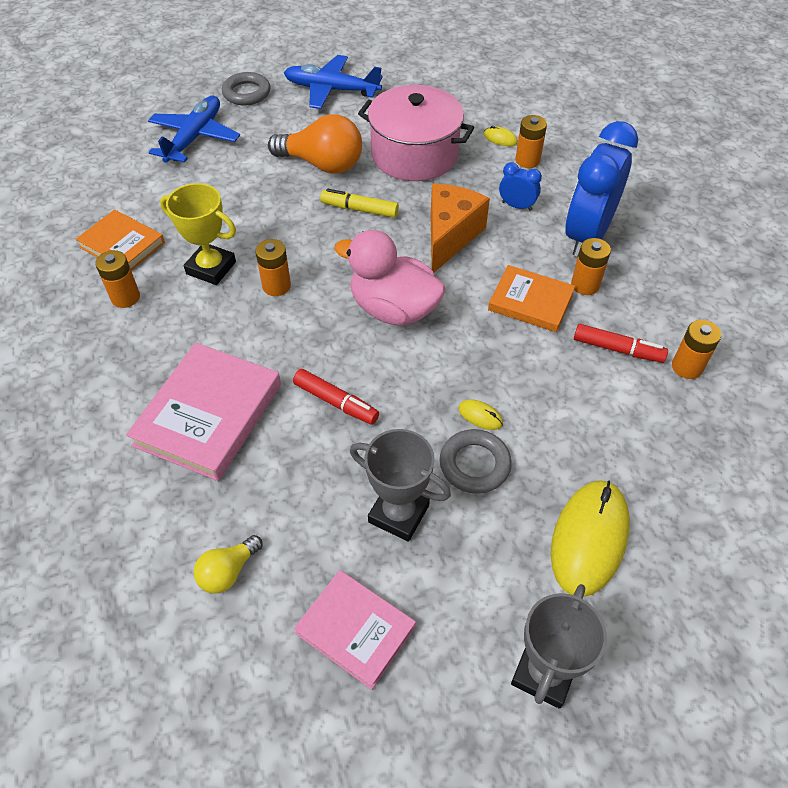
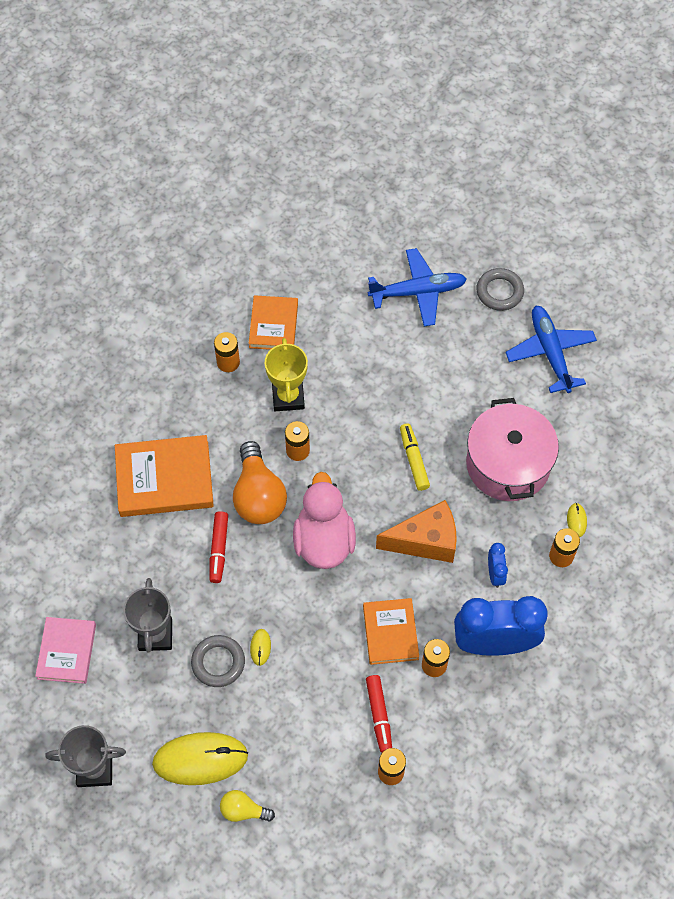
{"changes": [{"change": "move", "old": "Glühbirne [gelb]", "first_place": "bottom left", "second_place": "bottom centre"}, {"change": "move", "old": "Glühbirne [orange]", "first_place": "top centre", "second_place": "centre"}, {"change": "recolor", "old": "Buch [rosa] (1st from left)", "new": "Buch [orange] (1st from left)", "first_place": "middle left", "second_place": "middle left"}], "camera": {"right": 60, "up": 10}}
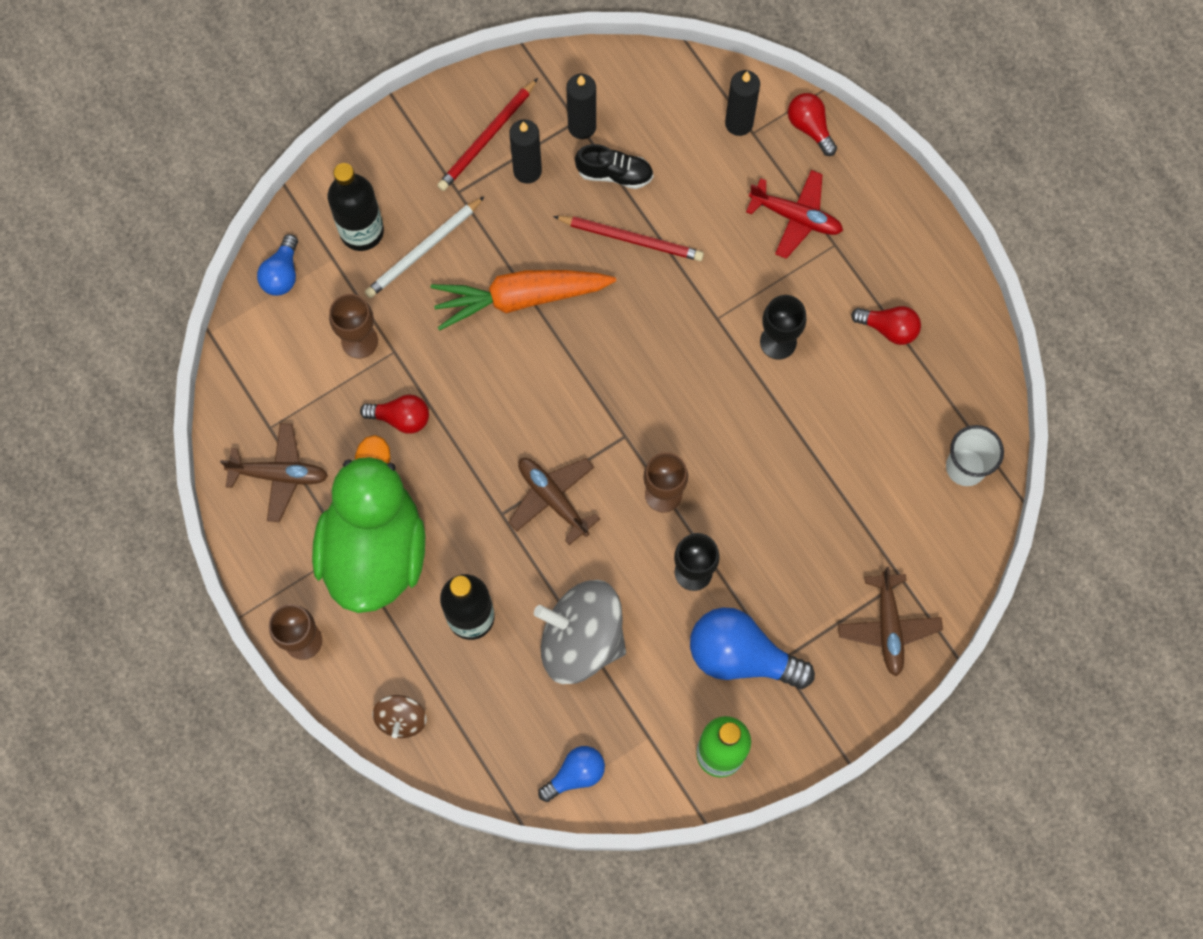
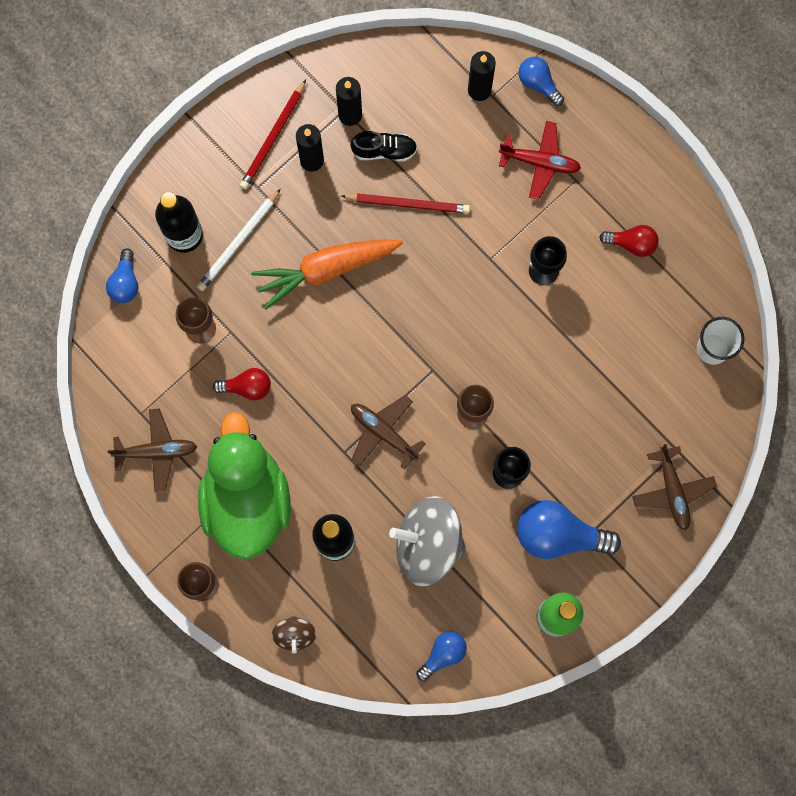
{"changes": [{"change": "recolor", "old": "Glühbirne [rot] (2nd from left)", "new": "Glühbirne [blau] (3rd from left)", "first_place": "top right", "second_place": "top right"}], "camera": {"right": -10, "up": 5}}
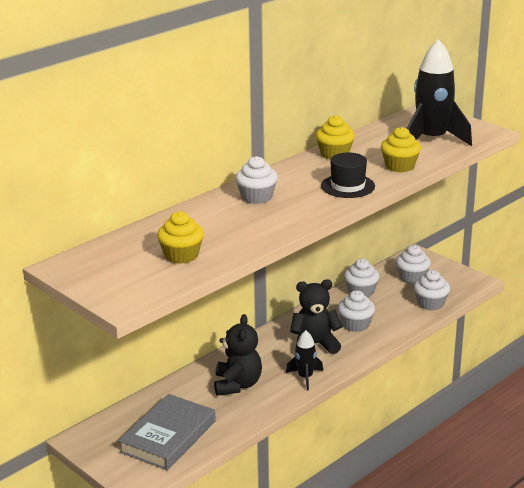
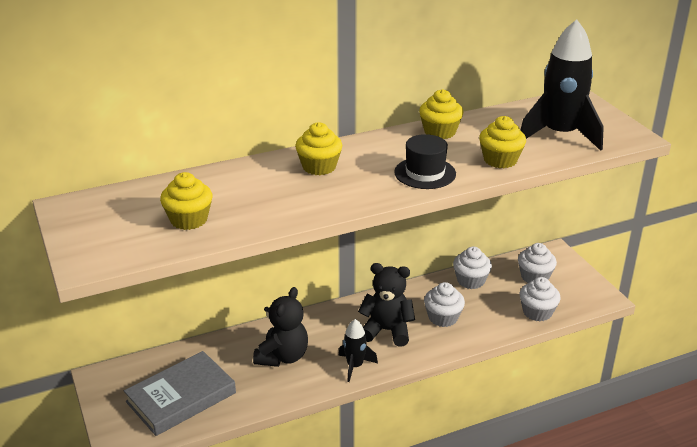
{"changes": [{"change": "recolor", "old": "Muffin [weiß] (1st from left)", "new": "Muffin [gelb] (2nd from left)", "first_place": "centre", "second_place": "top centre"}], "camera": {"right": 20, "up": 5}}
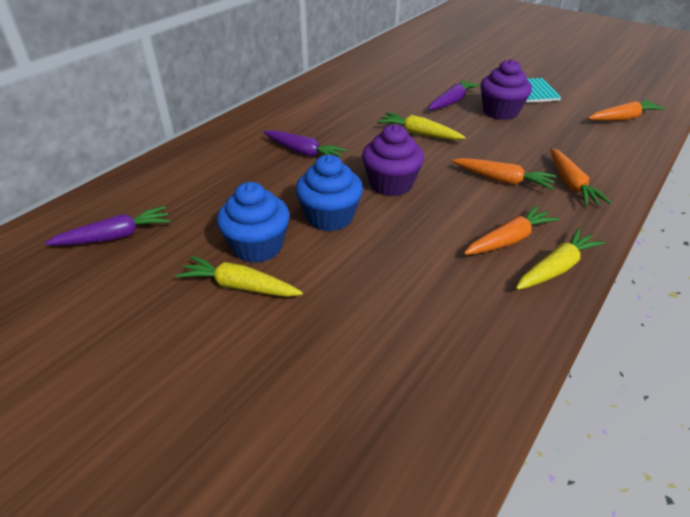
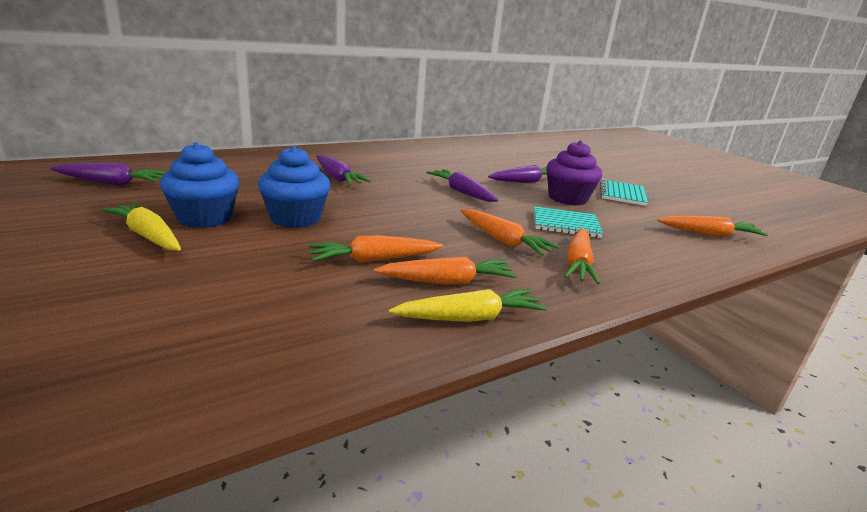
{"changes": [{"change": "delete", "old": "Muffin [lila] (1st from left)", "first_place": "top centre"}, {"change": "insert", "new": "Karotte [orange] (1st from left)", "second_place": "centre"}, {"change": "insert", "new": "Notizbuch [türkis] (1st from left)", "second_place": "centre"}, {"change": "recolor", "old": "Karotte [gelb] (2nd from left)", "new": "Karotte [lila] (3rd from left)", "first_place": "top centre", "second_place": "centre"}], "camera": {"right": 20, "up": -15}}
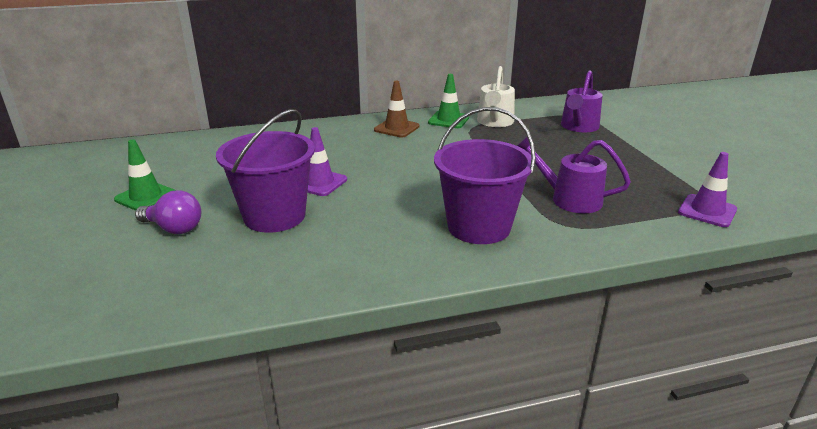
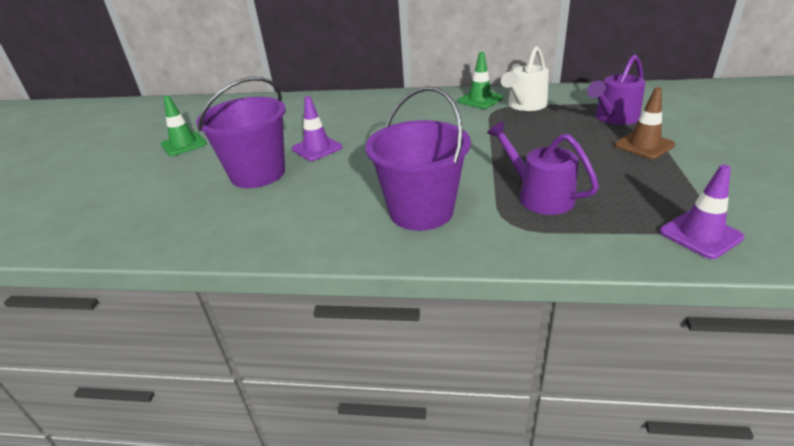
{"changes": [{"change": "delete", "old": "Glühbirne [lila]", "first_place": "middle left"}, {"change": "move", "old": "Leitkegel [braun]", "first_place": "top centre", "second_place": "top right"}], "camera": {"right": 25, "up": 5}}
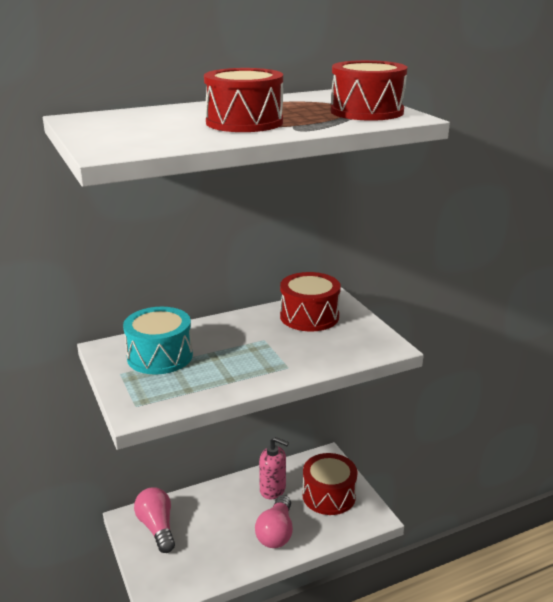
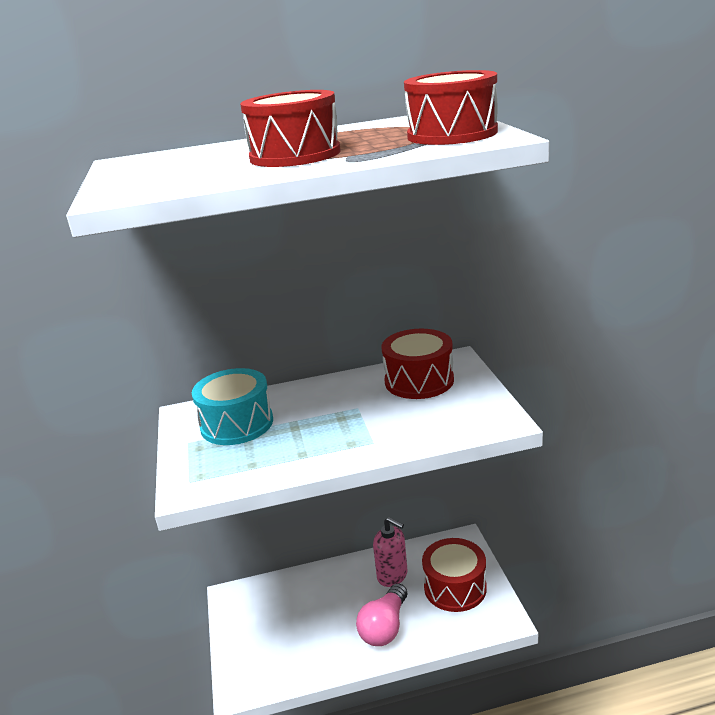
{"changes": [{"change": "delete", "old": "Glühbirne [rosa] (1st from left)", "first_place": "bottom left"}], "camera": {"right": 15, "up": 0}}
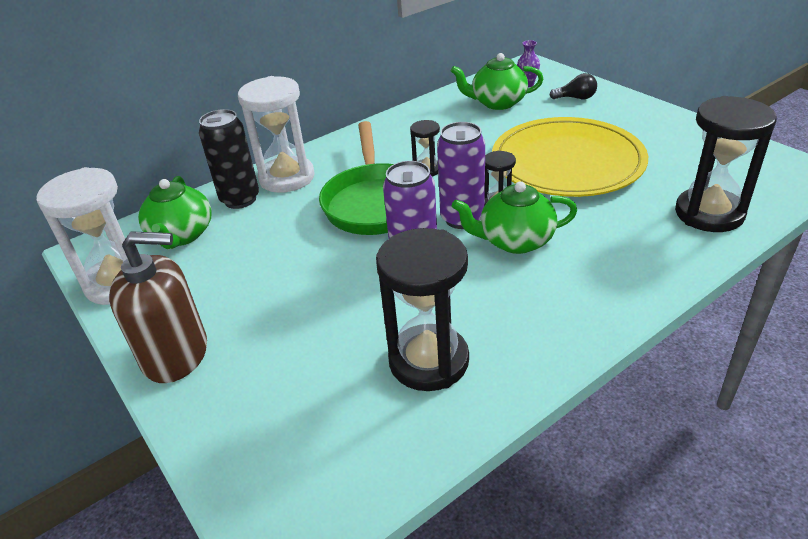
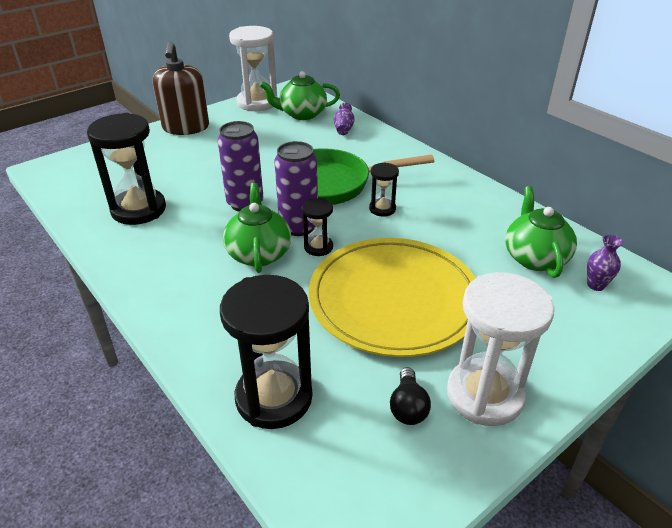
{"changes": [{"change": "move", "old": "Sanduhr [weiß] (2nd from left)", "first_place": "top centre", "second_place": "middle right"}, {"change": "move", "old": "Glühbirne [schwarz]", "first_place": "top right", "second_place": "bottom centre"}, {"change": "replace", "old": "Dose [schwarz]", "new": "Vase [lila] (1st from left)", "first_place": "top left", "second_place": "top centre"}], "camera": {"right": 85, "up": 0}}
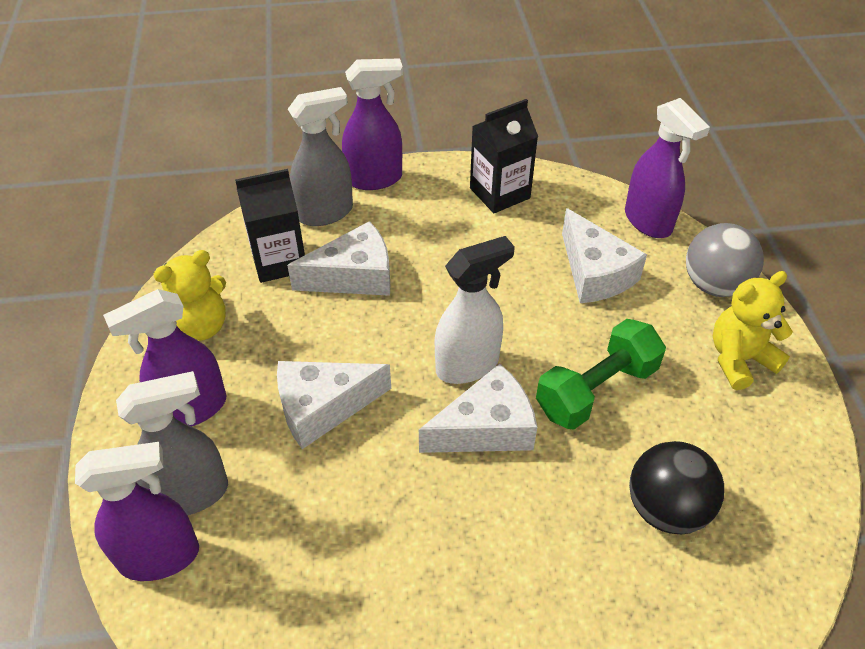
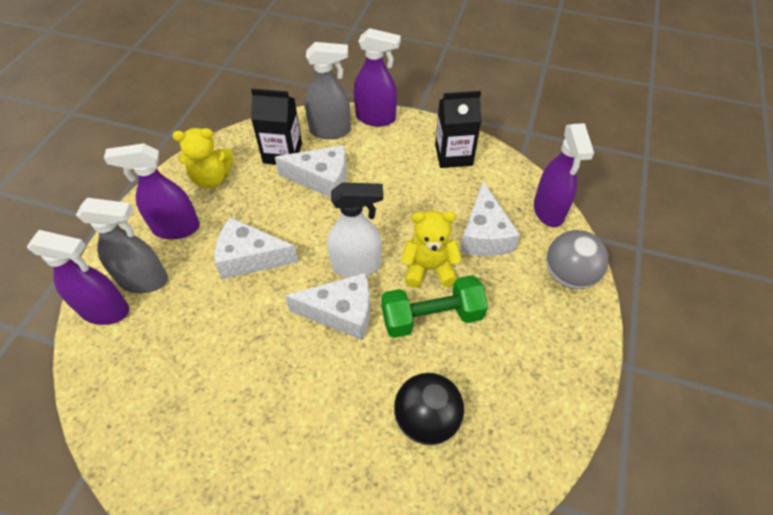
{"changes": [{"change": "move", "old": "Teddybär [gelb] (2nd from left)", "first_place": "middle right", "second_place": "centre"}], "camera": {"right": 25, "up": 5}}
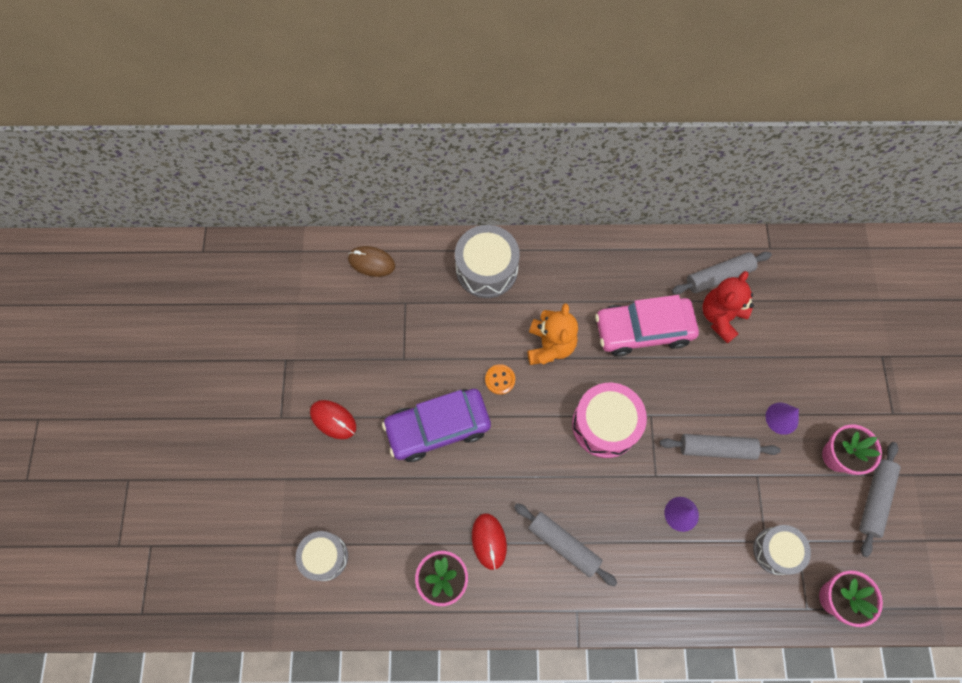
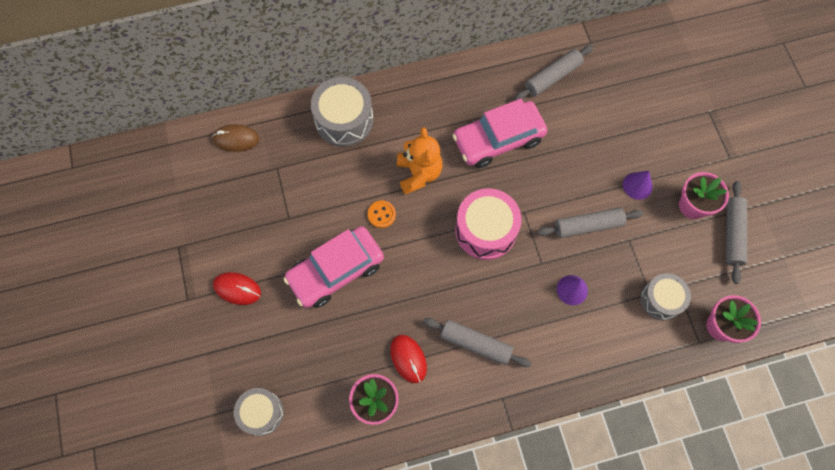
{"changes": [{"change": "delete", "old": "Teddybär [rot]", "first_place": "middle right"}, {"change": "recolor", "old": "Auto [lila]", "new": "Auto [rosa] (1st from left)", "first_place": "centre", "second_place": "centre"}], "camera": {"right": -15, "up": 0}}
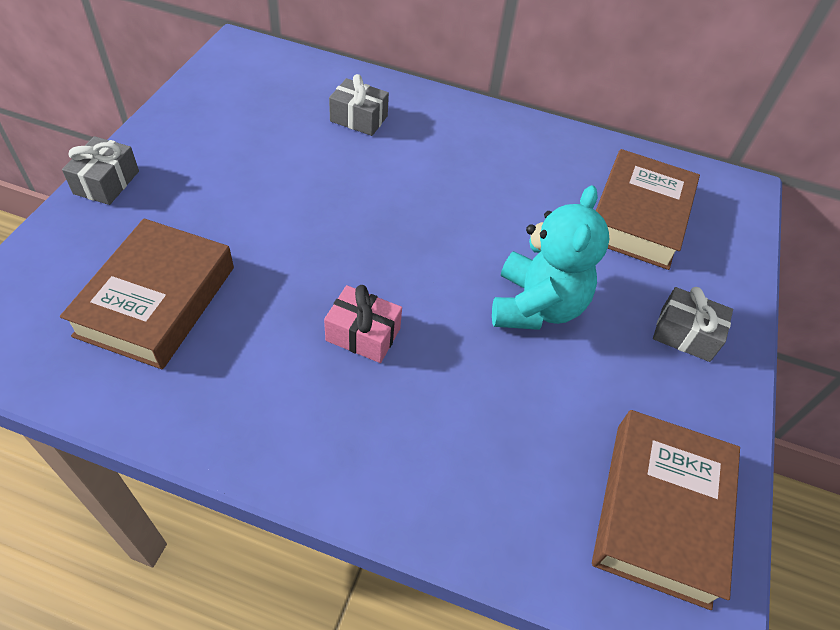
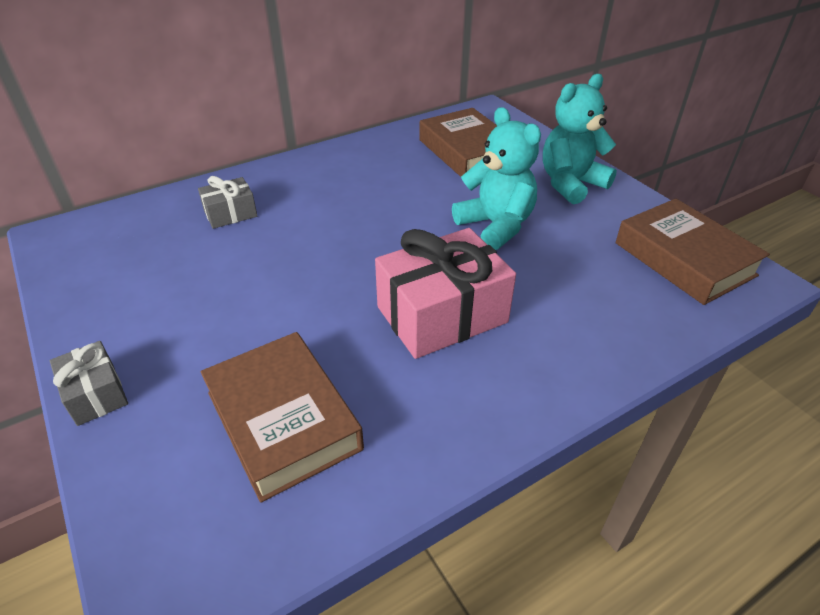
{"changes": [{"change": "replace", "old": "Geschenk [grau] (3rd from left)", "new": "Teddybär [türkis] (2nd from left)", "first_place": "middle right", "second_place": "top right"}, {"change": "resize", "old": "Geschenk [rosa]", "first_place": "centre", "second_place": "centre", "factor": 1.94}], "camera": {"right": -45, "up": -10}}
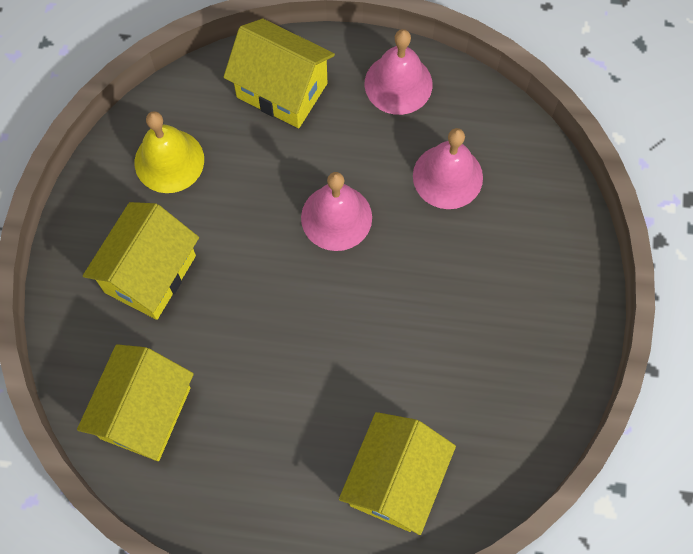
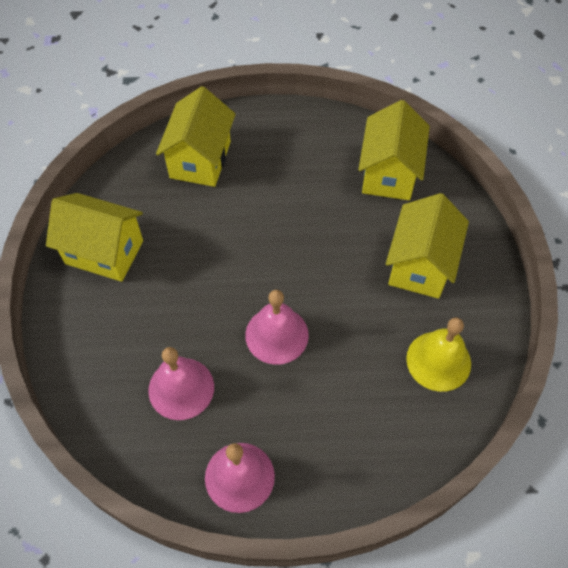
{"changes": [{"change": "move", "old": "Haus [gelb] (3rd from left in the first image)", "new": "Haus [gelb] (1st from left)", "first_place": "top centre", "second_place": "middle left"}], "camera": {"right": 170, "up": -10}}
